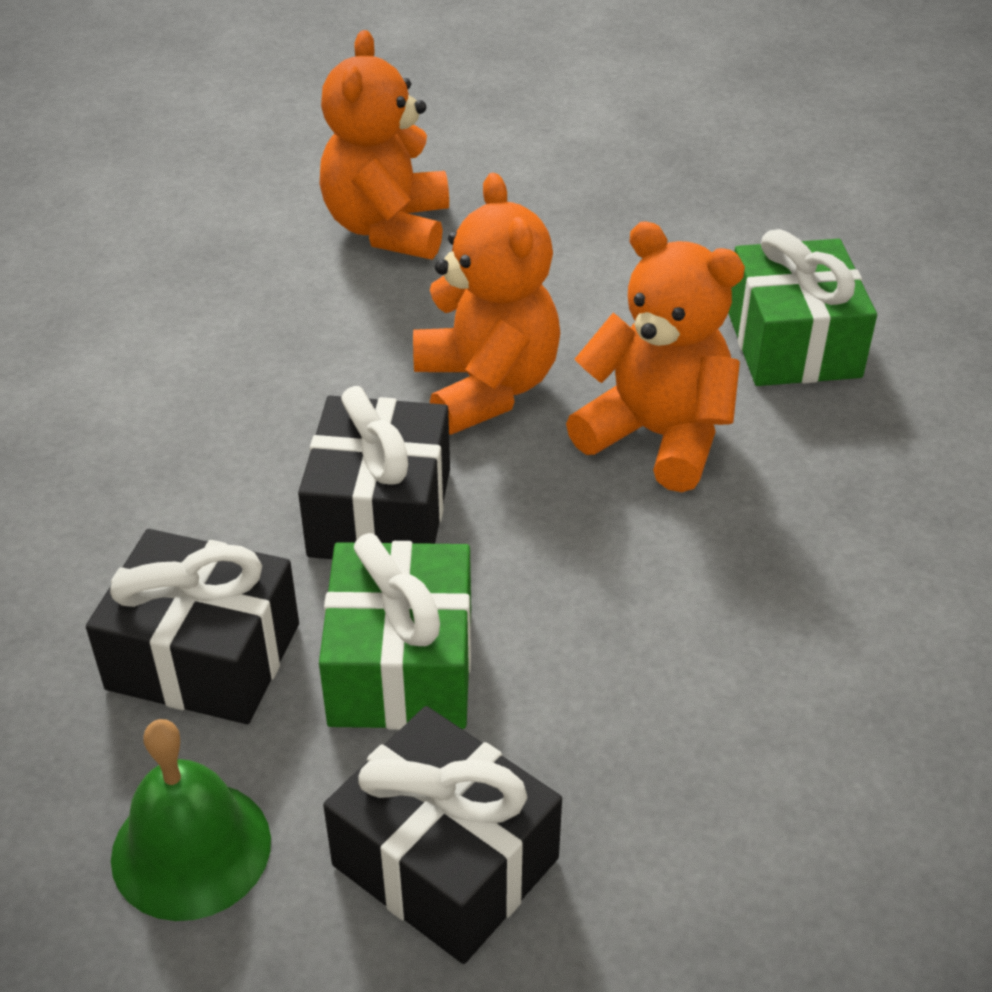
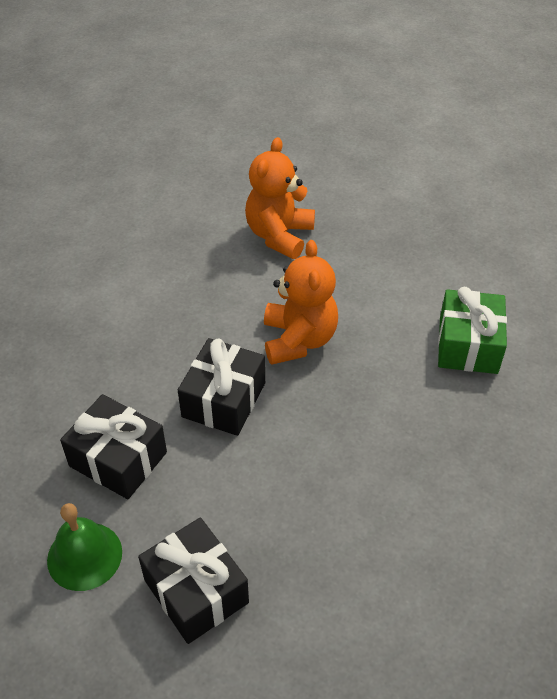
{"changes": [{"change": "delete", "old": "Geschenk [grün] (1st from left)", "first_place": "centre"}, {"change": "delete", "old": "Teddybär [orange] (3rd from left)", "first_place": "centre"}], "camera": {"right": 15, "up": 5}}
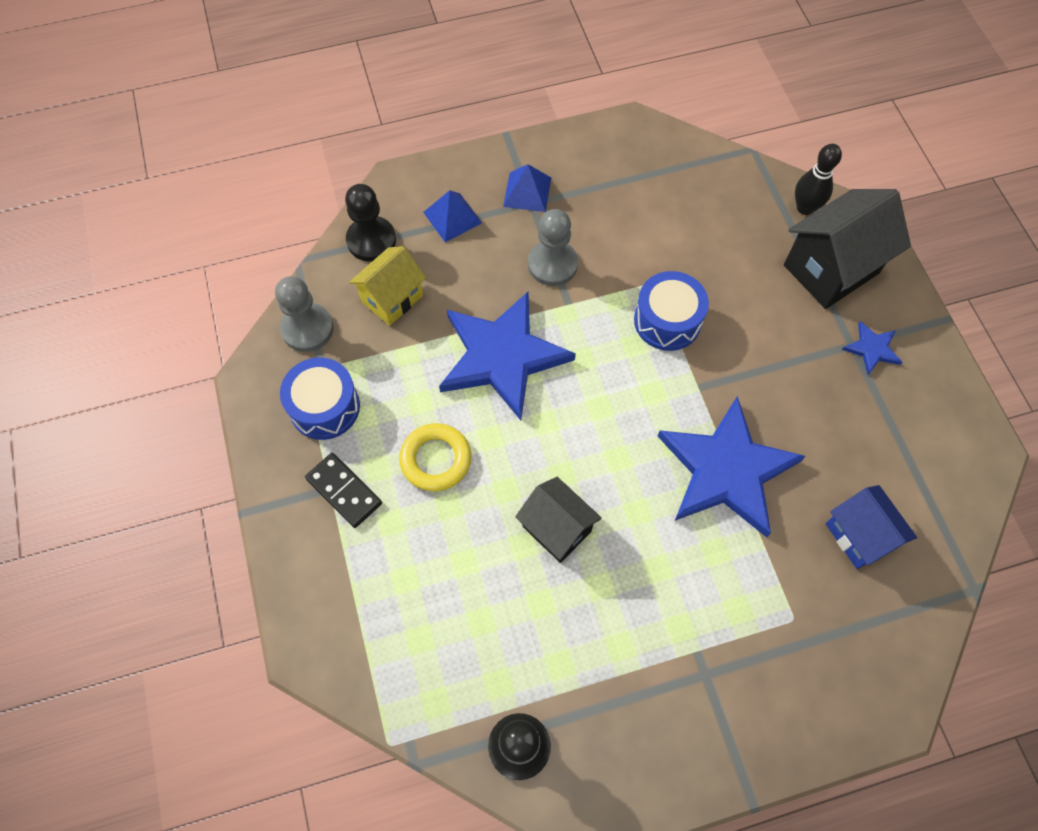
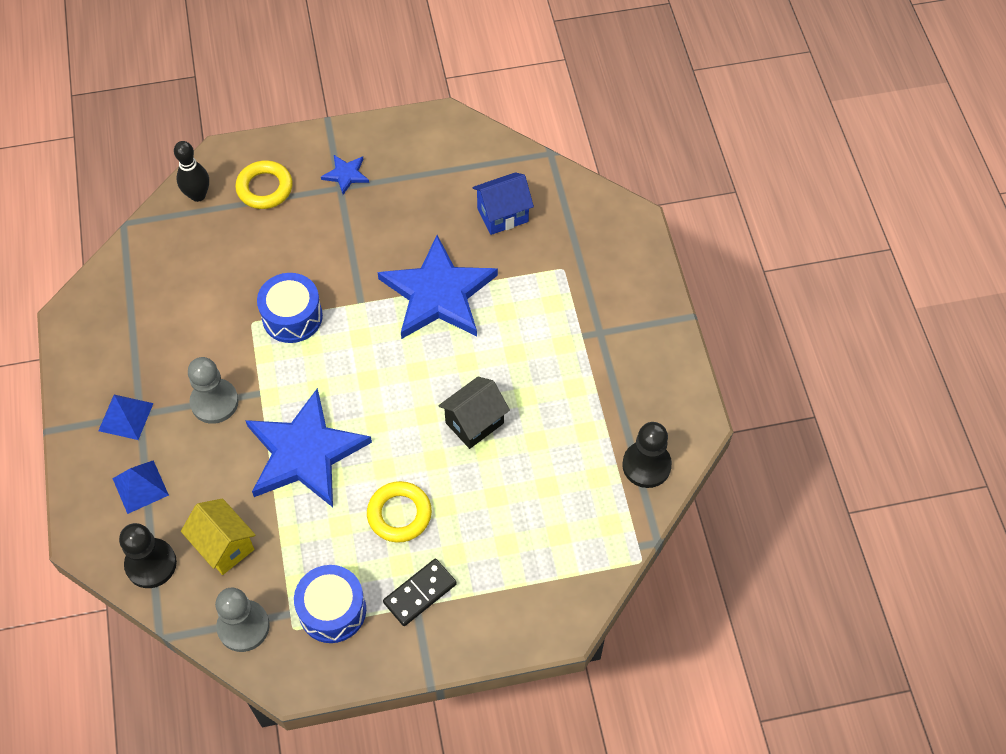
{"changes": [{"change": "replace", "old": "Haus [schwarz] (2nd from left)", "new": "Ring [gelb] (1st from left)", "first_place": "top right", "second_place": "top left"}], "camera": {"right": -85, "up": -5}}
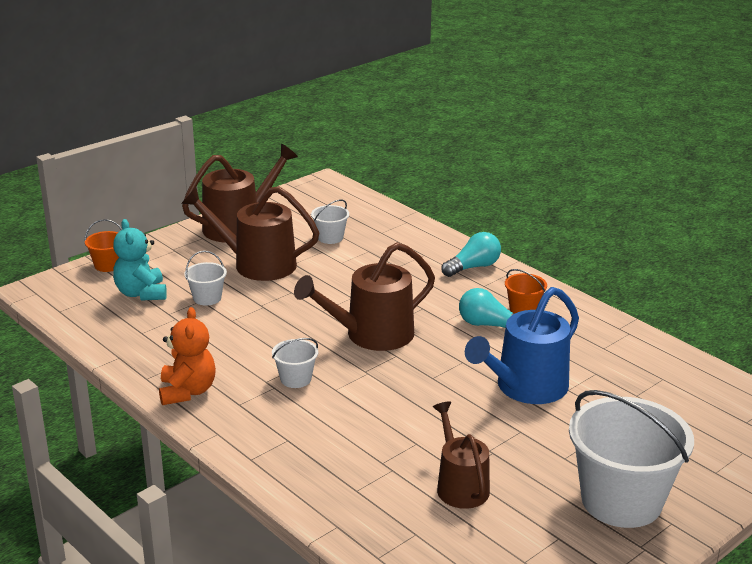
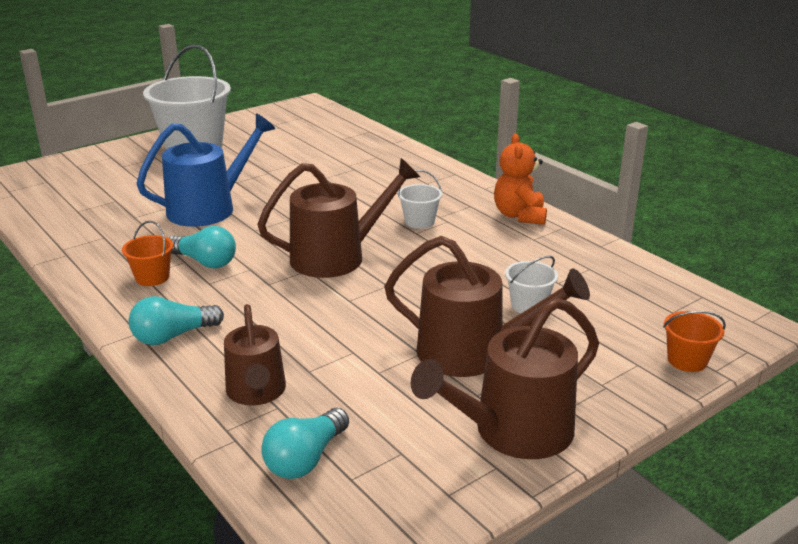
{"changes": [{"change": "delete", "old": "Teddybär [türkis]", "first_place": "middle left"}, {"change": "delete", "old": "Eimer [weiß] (3rd from left)", "first_place": "centre"}, {"change": "insert", "new": "Glühbirne [türkis] (3rd from left)", "second_place": "bottom centre"}, {"change": "move", "old": "Gießkanne [braun] (4th from left in the first image)", "new": "Gießkanne [braun] (1st from left)", "first_place": "bottom centre", "second_place": "middle left"}], "camera": {"right": -175, "up": 0}}
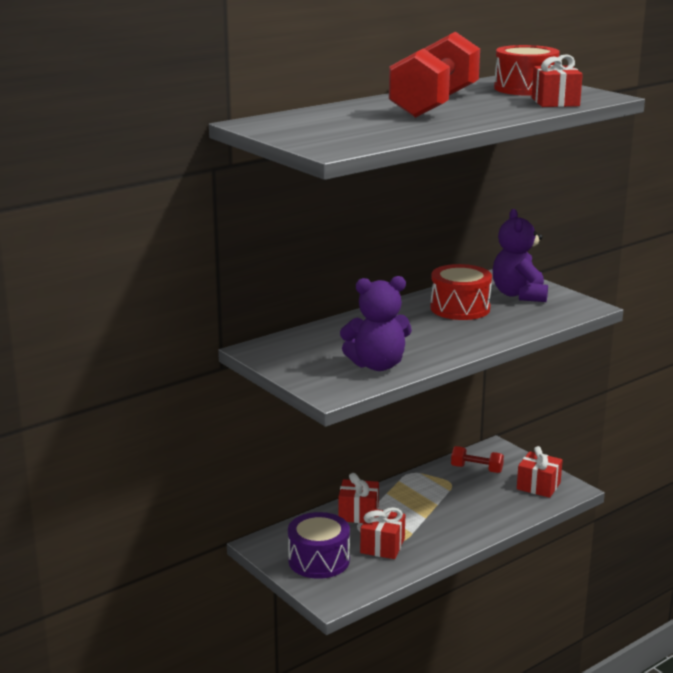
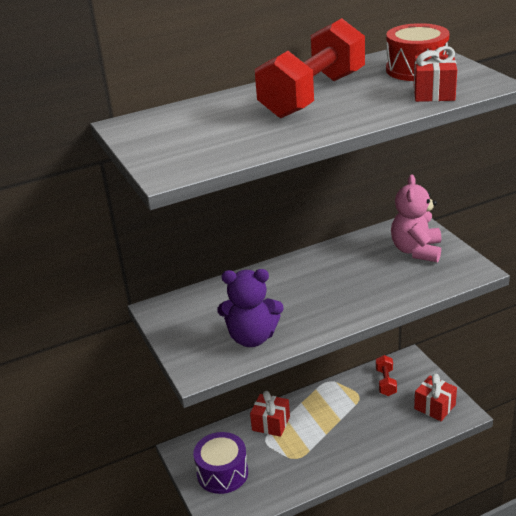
{"changes": [{"change": "delete", "old": "Geschenk [rot] (2nd from left)", "first_place": "bottom centre"}, {"change": "delete", "old": "Trommel [rot] (1st from left)", "first_place": "middle right"}, {"change": "recolor", "old": "Teddybär [lila] (2nd from left)", "new": "Teddybär [rosa]", "first_place": "middle right", "second_place": "middle right"}, {"change": "rotate", "old": "Hantel [rot] (2nd from left)", "first_place": "bottom right", "second_place": "bottom right", "degrees": 60}], "camera": {"right": 15, "up": 10}}
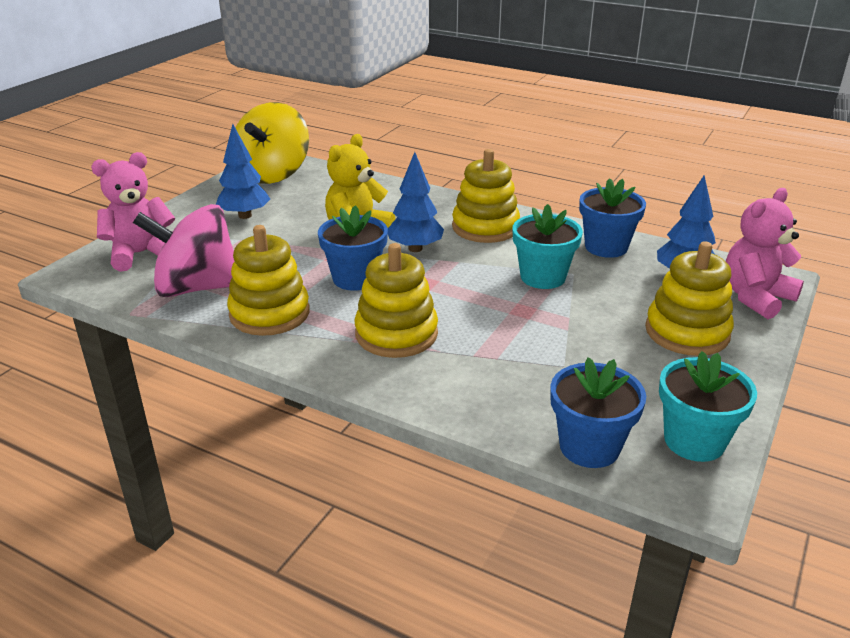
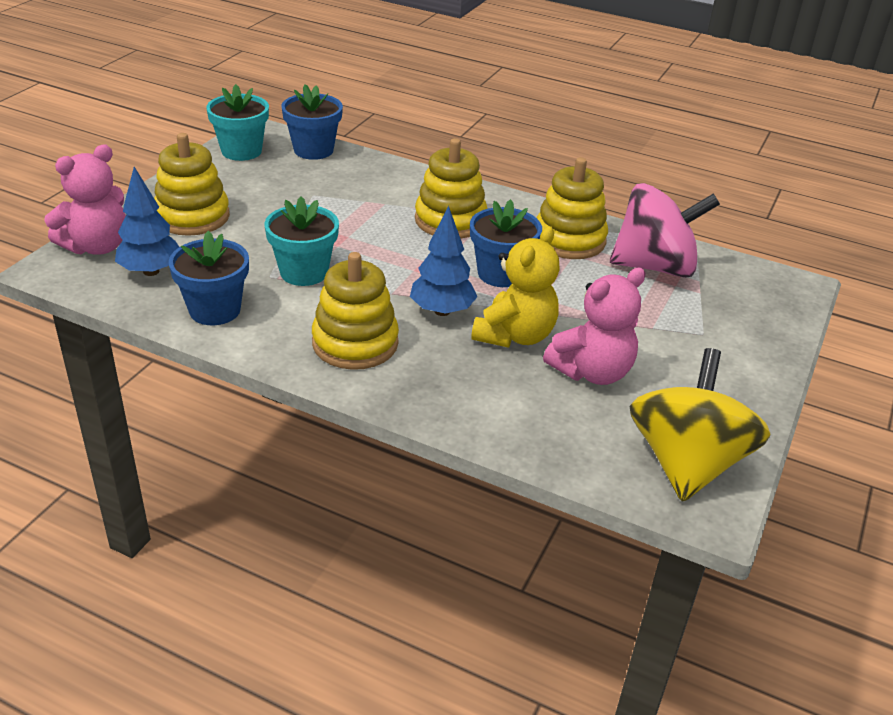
{"changes": [{"change": "delete", "old": "Baum [blau] (1st from left)", "first_place": "top left"}, {"change": "move", "old": "Teddybär [rosa] (1st from left in the first image)", "new": "Teddybär [rosa] (2nd from left)", "first_place": "top left", "second_place": "centre"}], "camera": {"right": 175, "up": 5}}
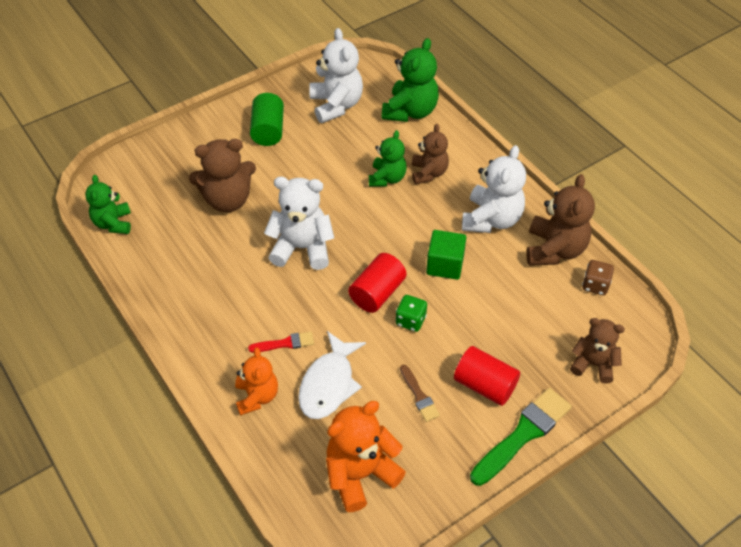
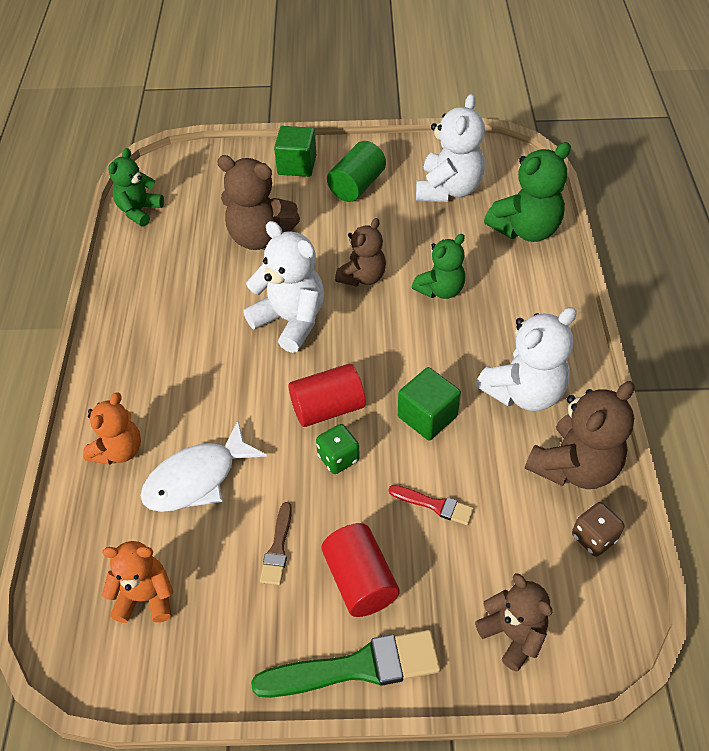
{"changes": [{"change": "insert", "new": "Kubus [grün] (1st from left)", "second_place": "top centre"}, {"change": "move", "old": "Pinsel [rot]", "first_place": "centre", "second_place": "bottom centre"}, {"change": "move", "old": "Teddybär [braun] (2nd from left)", "first_place": "top centre", "second_place": "centre"}, {"change": "resize", "old": "Teddybär [orange] (2nd from left)", "first_place": "bottom centre", "second_place": "bottom left", "factor": 0.65}], "camera": {"right": 35, "up": 0}}
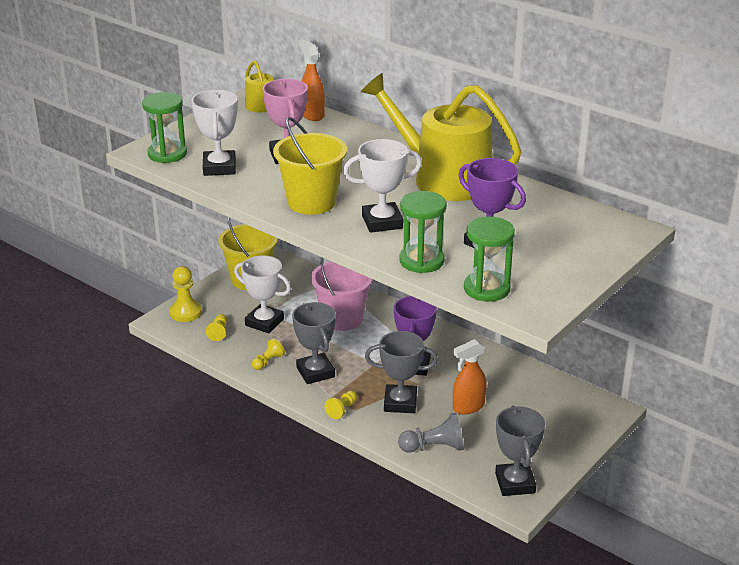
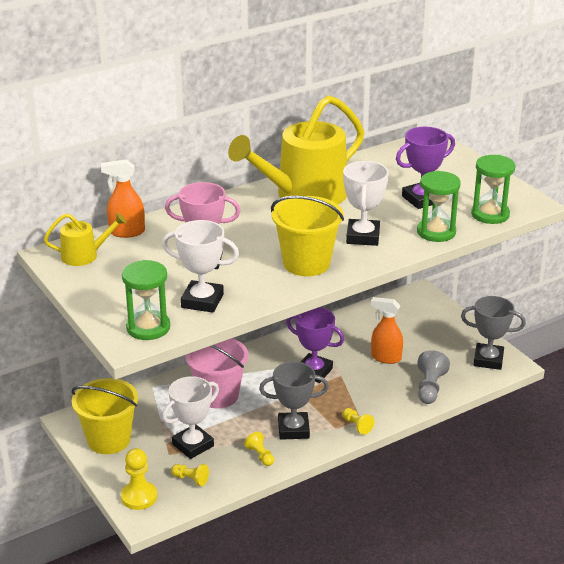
{"changes": [{"change": "delete", "old": "Pokal [grau] (2nd from left)", "first_place": "centre"}, {"change": "rotate", "old": "Sprühflasche [orange] (2nd from left)", "first_place": "centre", "second_place": "middle right", "degrees": 120}], "camera": {"right": -70, "up": 0}}
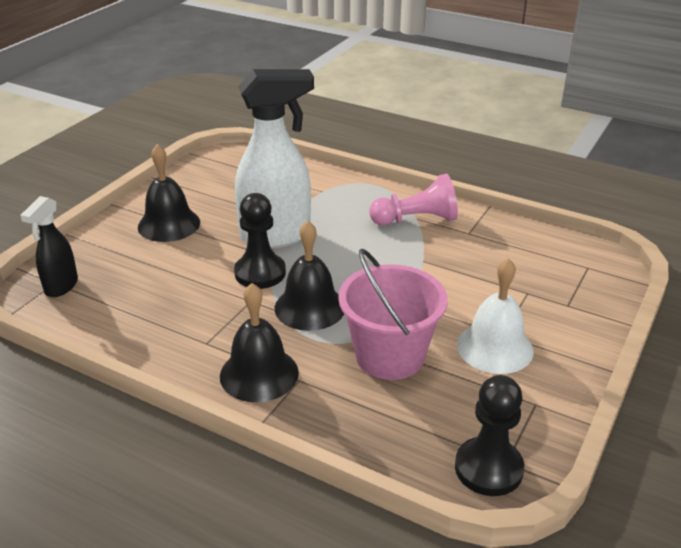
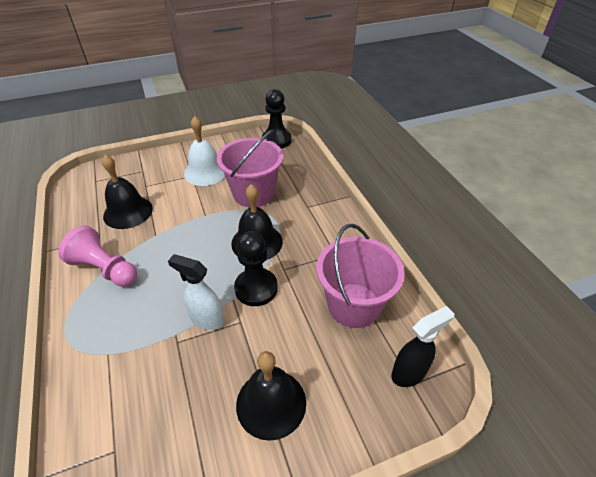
{"changes": [{"change": "insert", "new": "Eimer [rosa] (2nd from left)", "second_place": "centre"}, {"change": "move", "old": "Glocke [schwarz] (2nd from left in the first image)", "new": "Glocke [schwarz] (1st from left)", "first_place": "centre", "second_place": "middle left"}, {"change": "resize", "old": "Sprühflasche [weiß]", "first_place": "top centre", "second_place": "middle left", "factor": 0.54}], "camera": {"right": -140, "up": 10}}
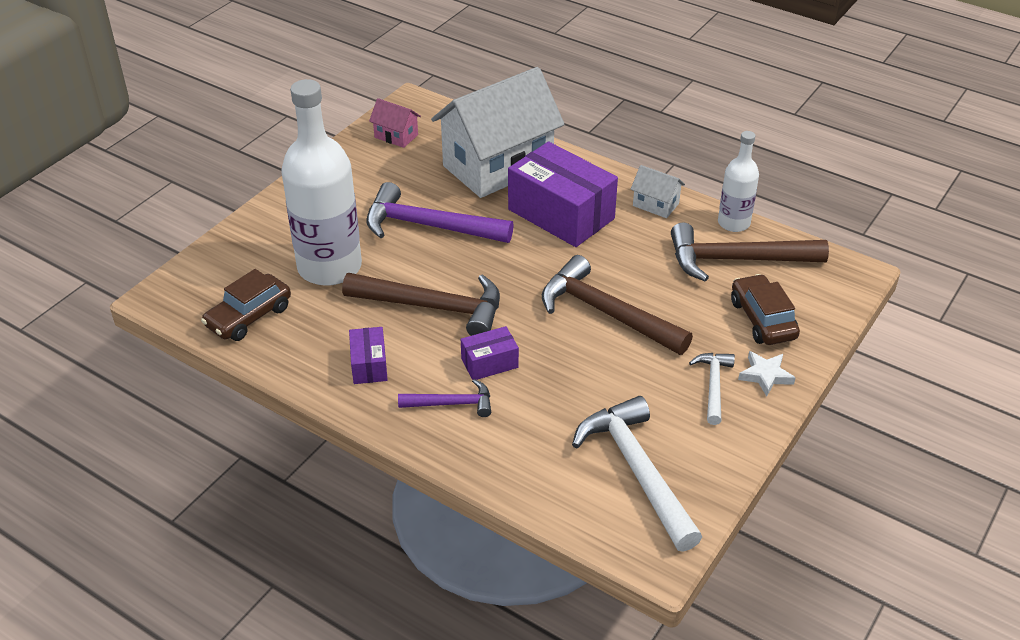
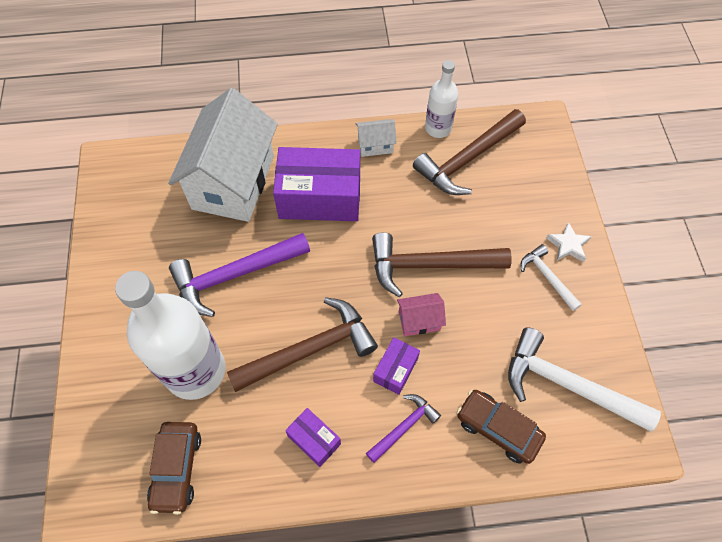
{"changes": [{"change": "move", "old": "Haus [rosa]", "first_place": "top centre", "second_place": "centre"}, {"change": "move", "old": "Auto [braun] (2nd from left)", "first_place": "middle right", "second_place": "bottom right"}], "camera": {"right": -40, "up": 20}}
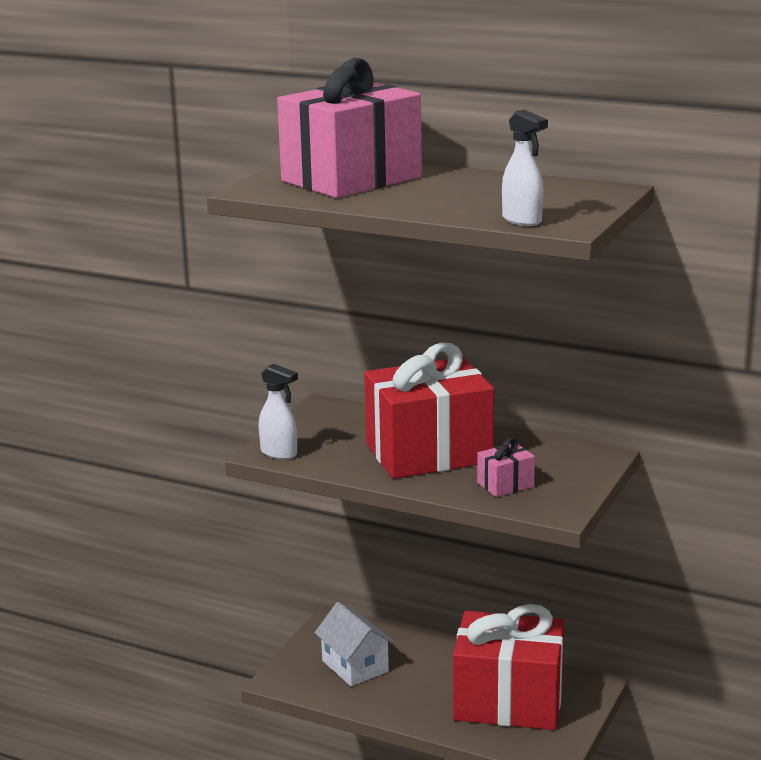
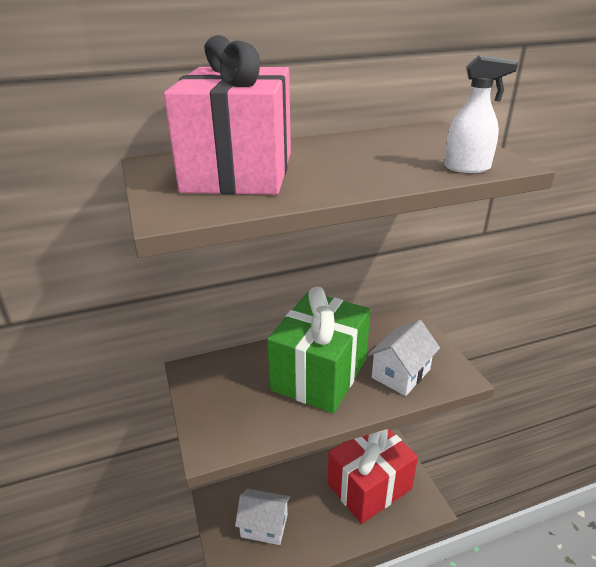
{"changes": [{"change": "delete", "old": "Sprühflasche [weiß] (1st from left)", "first_place": "centre"}, {"change": "replace", "old": "Geschenk [rosa] (2nd from left)", "new": "Haus [weiß] (2nd from left)", "first_place": "centre", "second_place": "middle right"}, {"change": "recolor", "old": "Geschenk [rot] (1st from left)", "new": "Geschenk [grün]", "first_place": "centre", "second_place": "centre"}], "camera": {"right": -45, "up": 10}}
